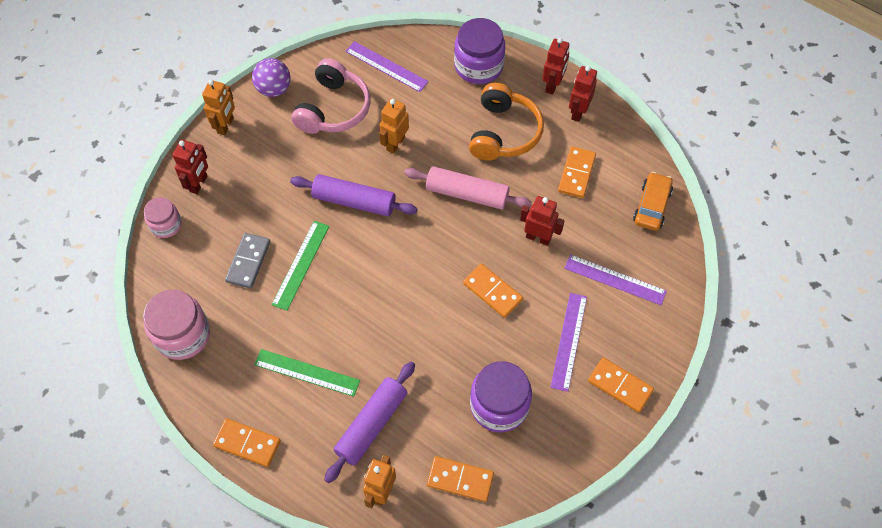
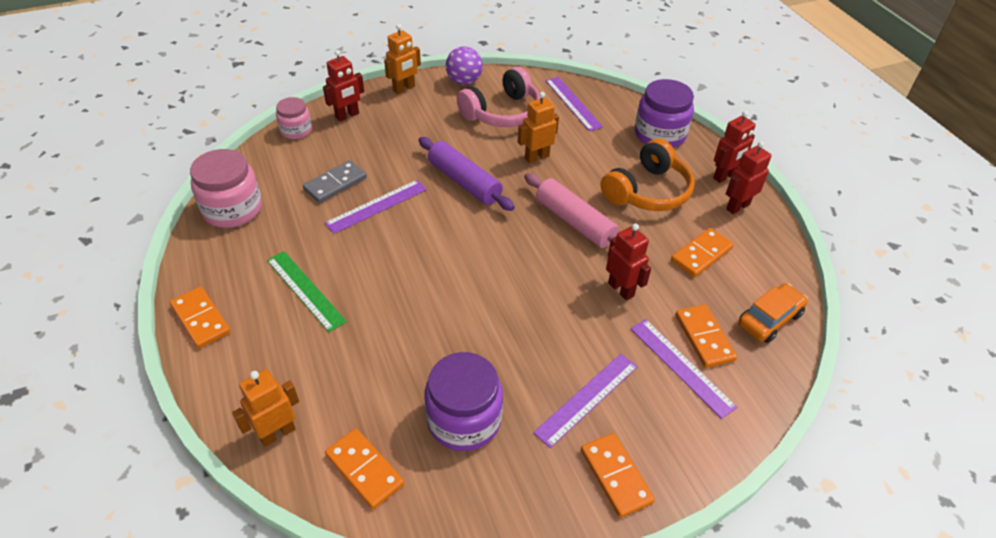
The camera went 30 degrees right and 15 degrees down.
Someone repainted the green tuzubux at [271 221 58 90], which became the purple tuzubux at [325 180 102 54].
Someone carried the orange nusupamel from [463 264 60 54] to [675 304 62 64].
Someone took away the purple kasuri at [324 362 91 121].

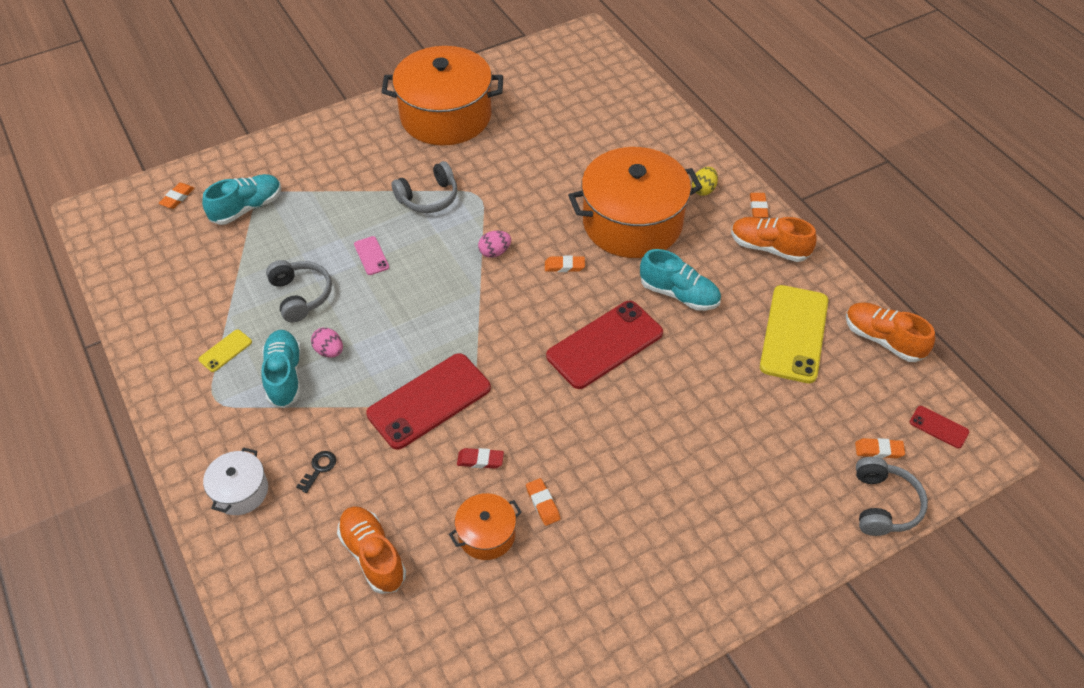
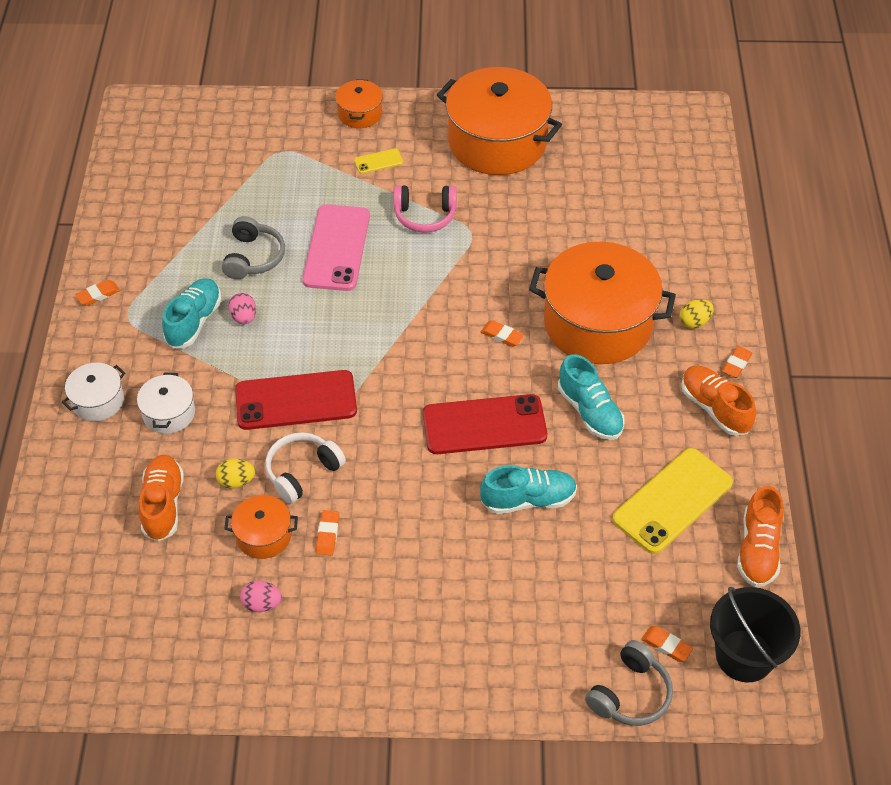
The camera went 30 degrees right and 0 degrees up.
Someone carried the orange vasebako from [159 183 35 26] to [75 280 45 26].
Someone swapped the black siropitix at [296 451 40 42] for the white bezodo at [137 372 58 62].
Someone put down the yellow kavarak at [216 459 39 30].
Someone carried the pink kavarak from [478 231 33 27] to [240 581 42 31].
Someone swapped the red vasebako at [457 448 47 21] for the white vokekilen at [265 432 81 72].
Someone scaled the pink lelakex at [354 236 35 39] by 2.25.
Someone put down the orange bezodo at [335 79 48 49].
Someone carried the yellow lelakex from [198 329 54 43] to [354 148 49 26].
Someone repainted the grey vokekilen at [391 161 66 52], which became the pink vokekilen at [393 185 64 48].
Someone carried the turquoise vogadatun from [202 174 79 51] to [480 465 97 49].
Someone swapped the red lelakex at [910 406 59 43] for the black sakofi at [710 587 90 95].
Someone rotated the orange vogadatun at [846 302 89 60] by 150 degrees counterclockwise.

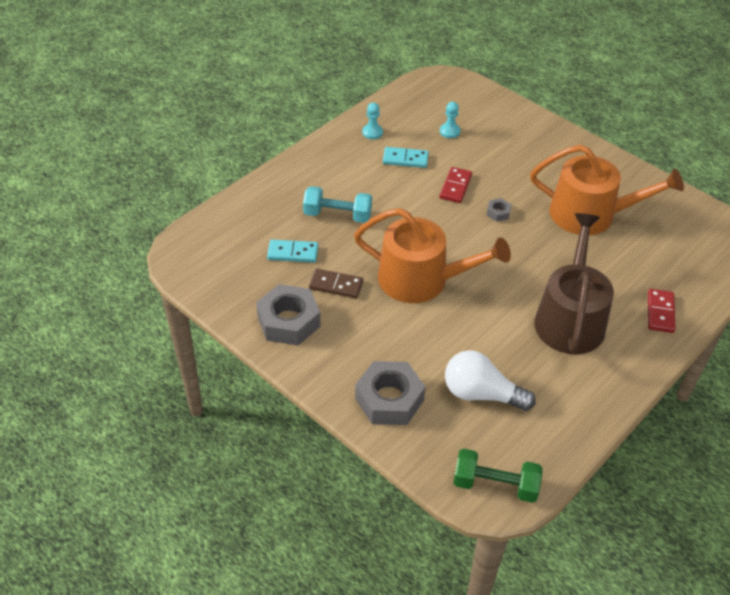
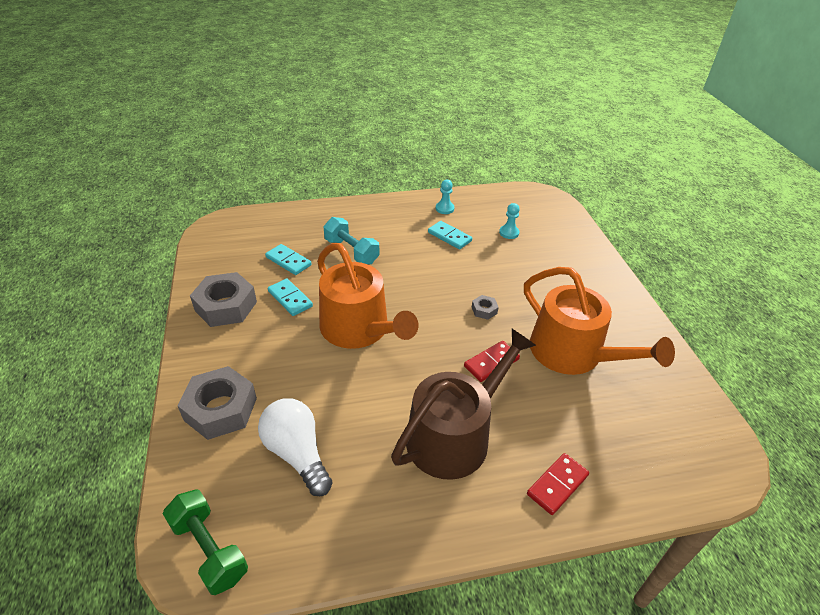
The camera went 35 degrees right and 5 degrees down.
Someone repainted the brown nusupamel at [309 269 54 29], which became the turquoise nusupamel at [268 278 45 38].
Someone carried the red nusupamel from [439 167 33 36] to [464 341 56 41].

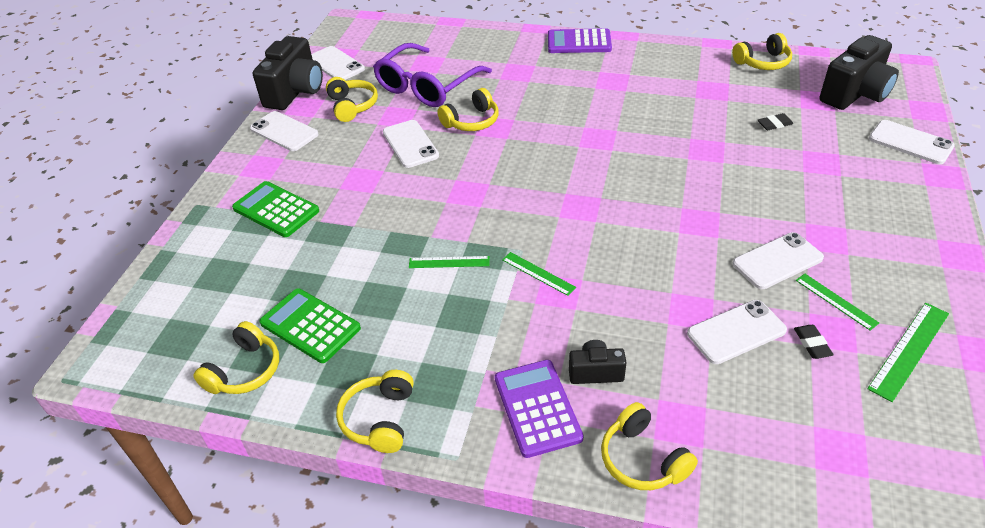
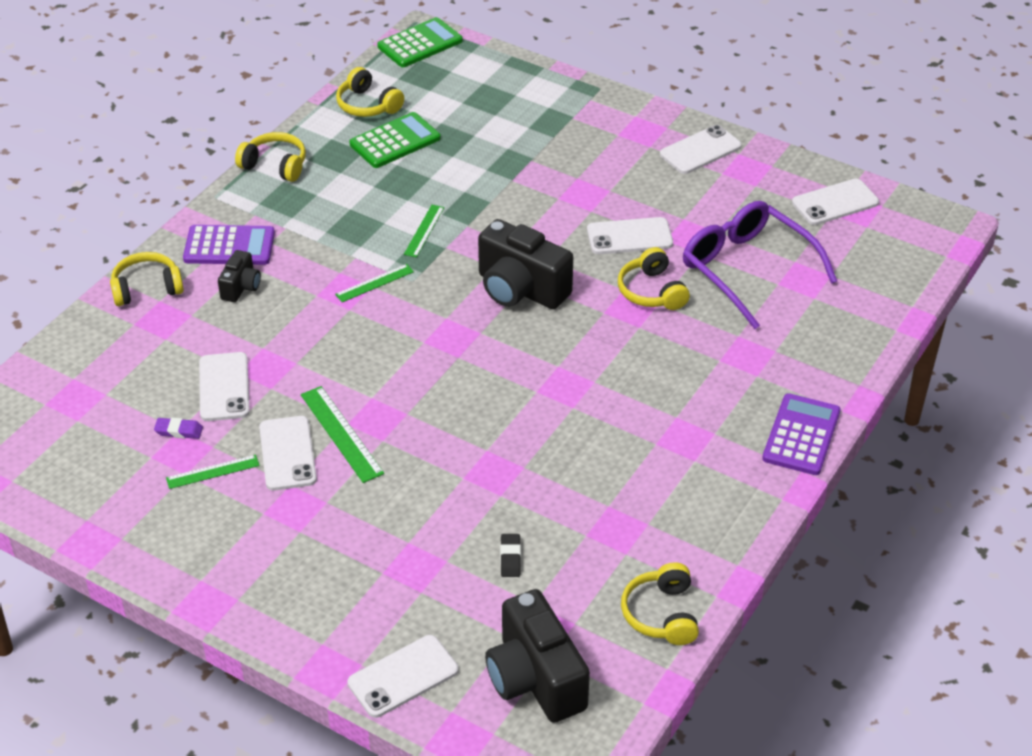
The camera went 105 degrees right and 0 degrees up.
Someone repainted the black vasebako at [794 325 40 34], which became the purple vasebako at [154 418 49 21].
Someone carried the green tuzubux from [867 303 82 99] to [301 386 83 97].
Someone carried the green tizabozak from [232 181 87 56] to [377 17 86 50].
Someone carried the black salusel from [253 36 70 74] to [478 219 95 90].
Someone took away the yellow vokekilen at [326 77 52 45].

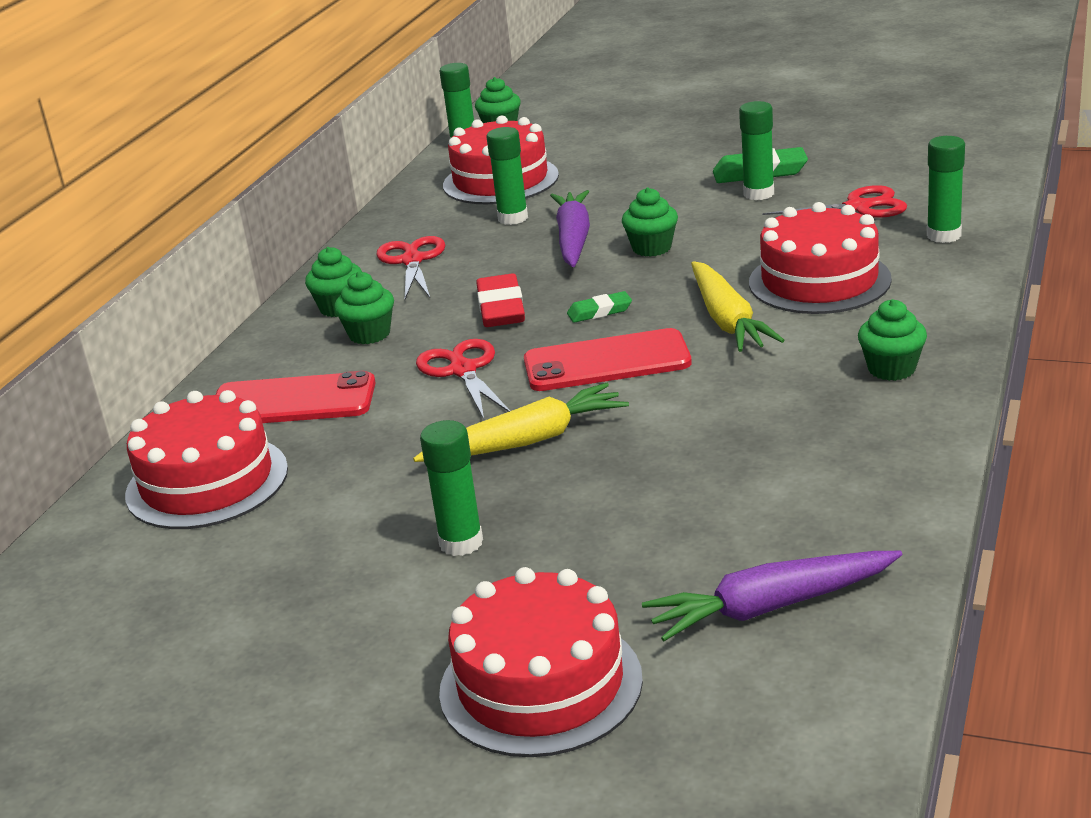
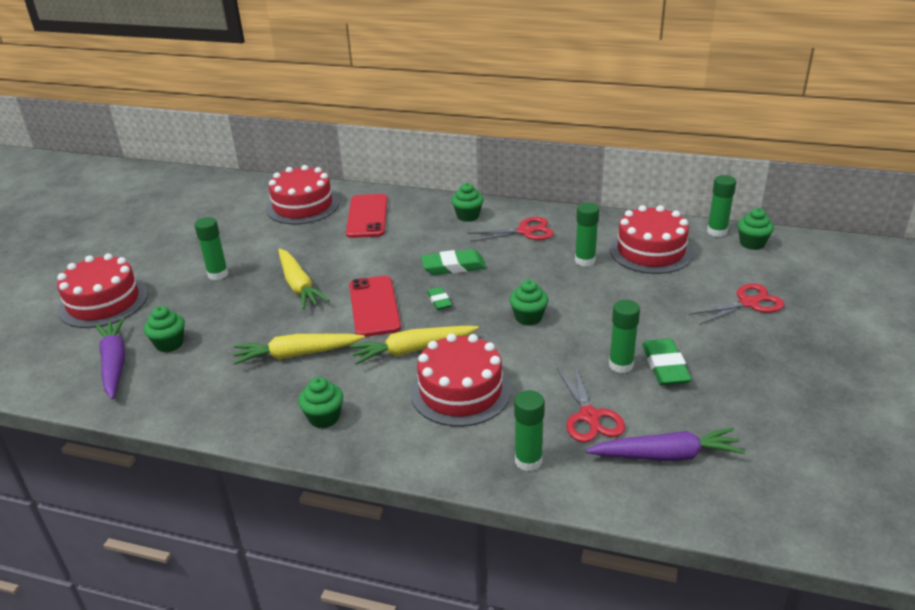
The camera went 85 degrees right and 5 degrees up.
Someone carried the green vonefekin from [334 271 60 73] to [144 306 41 46].
Someone put down the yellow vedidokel at [233 334 132 31].
Someone repainted the red vasebako at [476 274 49 53], which became the green vasebako at [421 249 65 26].
Someone carried the purple vedidokel from [550 190 40 77] to [586 428 159 33].
Someone carried the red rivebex from [416 339 94 80] to [689 283 95 42].

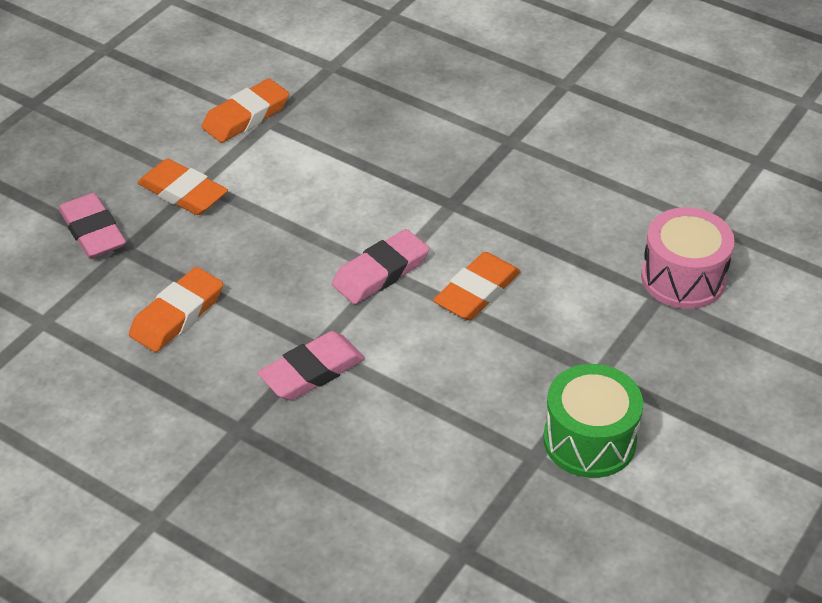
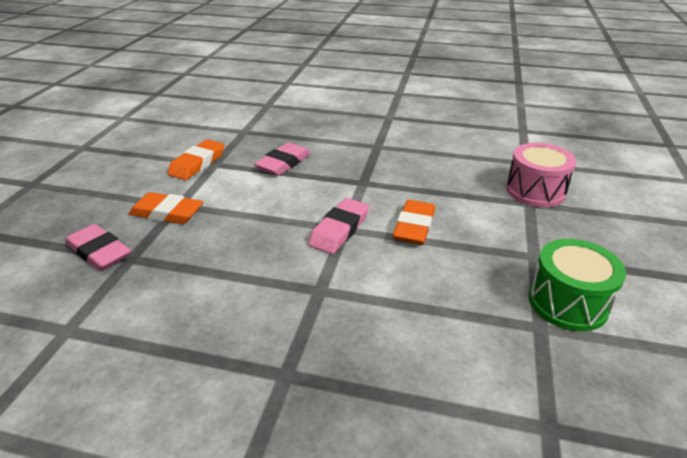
The camera went 20 degrees left and 10 degrees down.
Someone carried the pink vasebako from [257 331 108 70] to [254 143 57 33].
Someone took away the orange vasebako at [129 267 94 85].

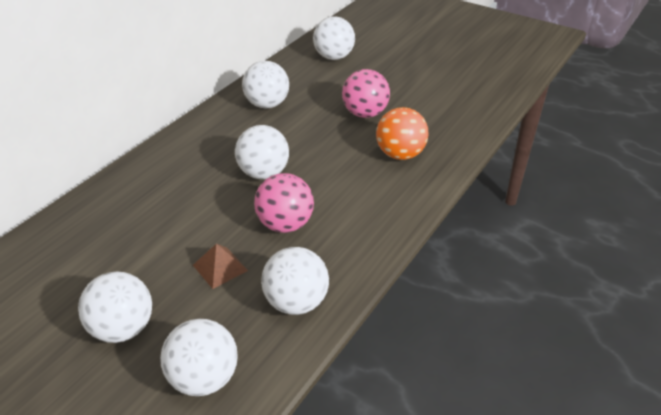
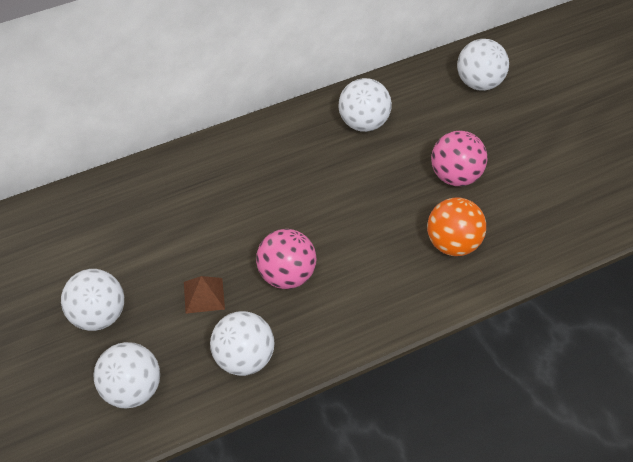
The camera went 30 degrees right and 10 degrees up.
Someone took away the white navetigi at [235 125 54 54].

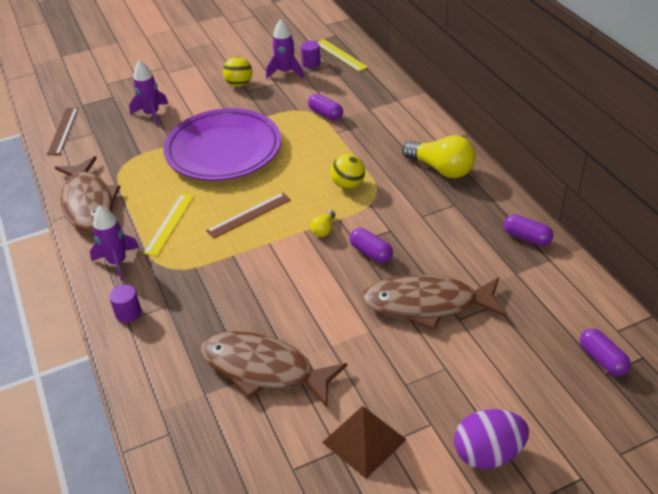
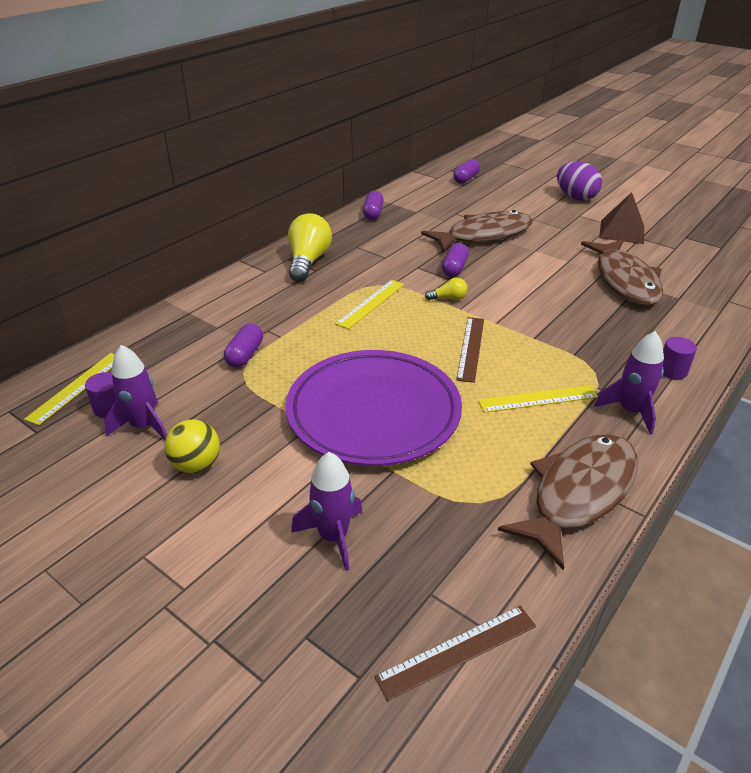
The camera went 120 degrees left and 5 degrees down.
Someone swapped the yellow navetigi at [330 154 35 35] for the yellow tuzubux at [335 280 69 49].
Someone rotated the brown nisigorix at [362 274 144 56] by 90 degrees counterclockwise.
Someone rotated the brown tuzubux at [206 193 85 46] by 75 degrees clockwise.

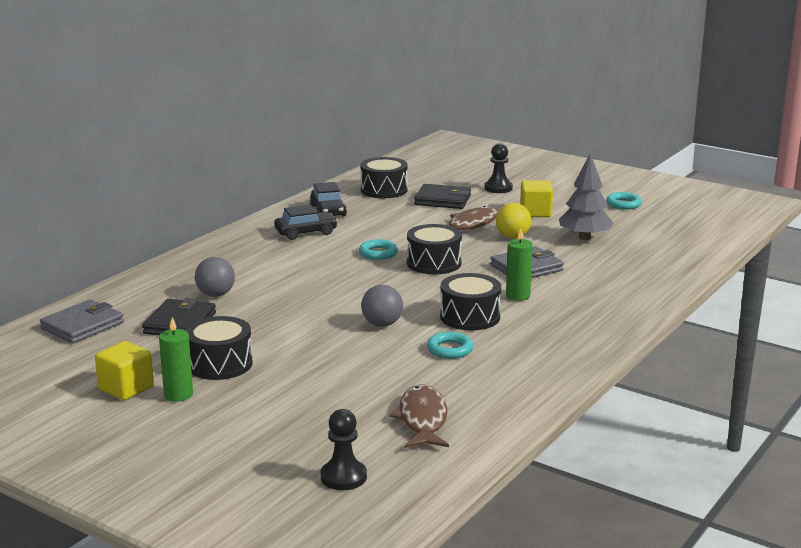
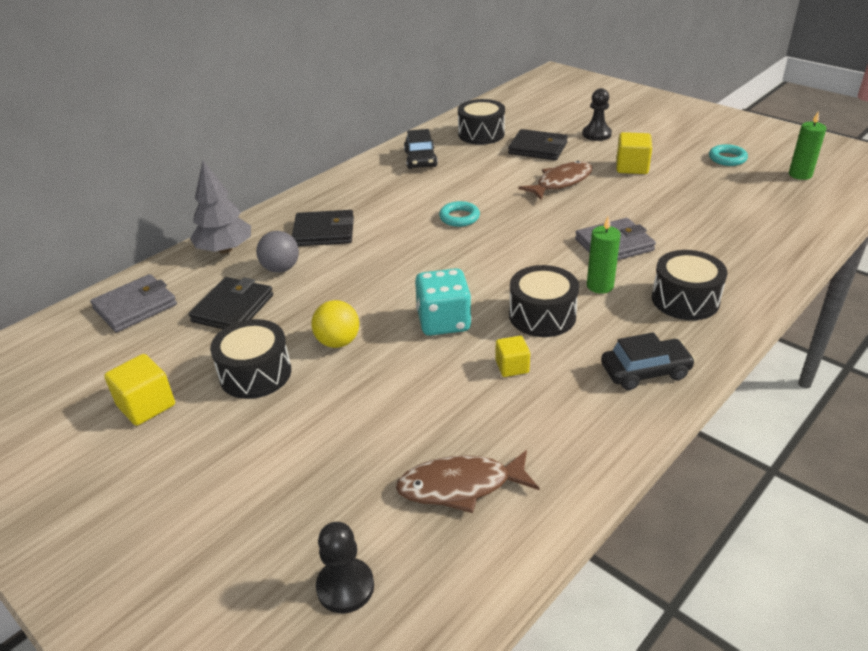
The camera went 10 degrees right and 15 degrees up.
Someone carried the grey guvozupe from [559 153 54 87] to [190 161 61 93].
Someone put down the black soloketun at [292 210 62 36].
Someone carried the yellow navetigi from [496 203 35 36] to [311 300 48 48].
Someone rotated the brown nisigorix at [389 384 60 64] by 105 degrees counterclockwise.
Someone swapped the grey navetigi at [361 285 42 42] for the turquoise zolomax at [415 268 57 68].
Someone swapped the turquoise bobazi at [427 332 46 27] for the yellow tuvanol at [495 336 35 41].
Someone carried the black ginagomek from [274 205 64 35] to [601 332 94 58].
Someone carried the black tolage from [407 224 55 50] to [652 250 75 70].
Someone carried the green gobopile from [159 317 34 85] to [789 111 37 69].

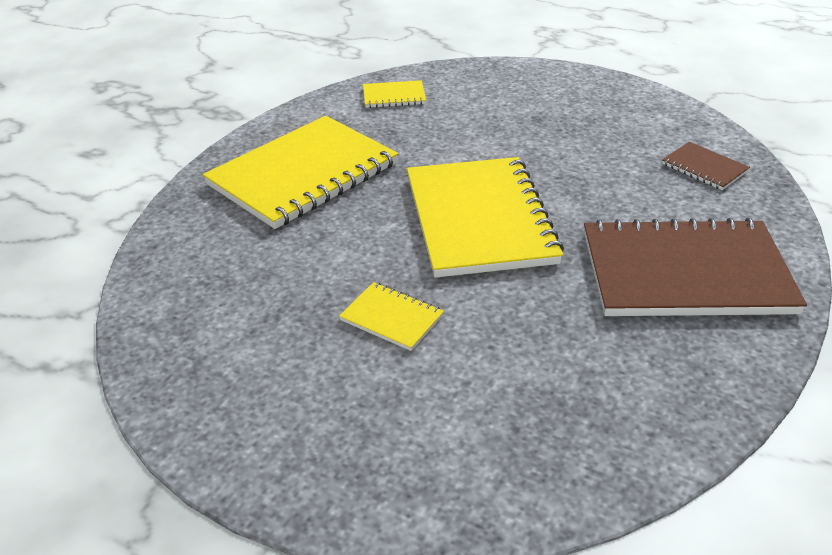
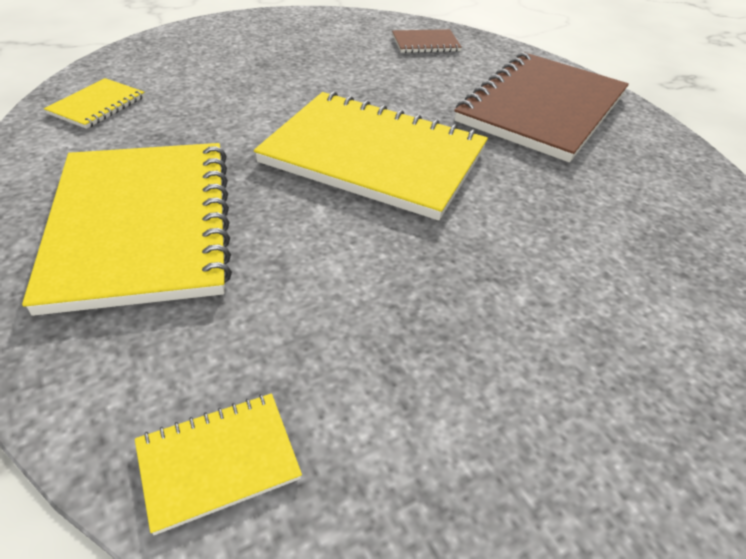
The camera went 60 degrees left and 5 degrees up.
Someone carried the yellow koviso from [339 282 105 69] to [135 393 167 142].

